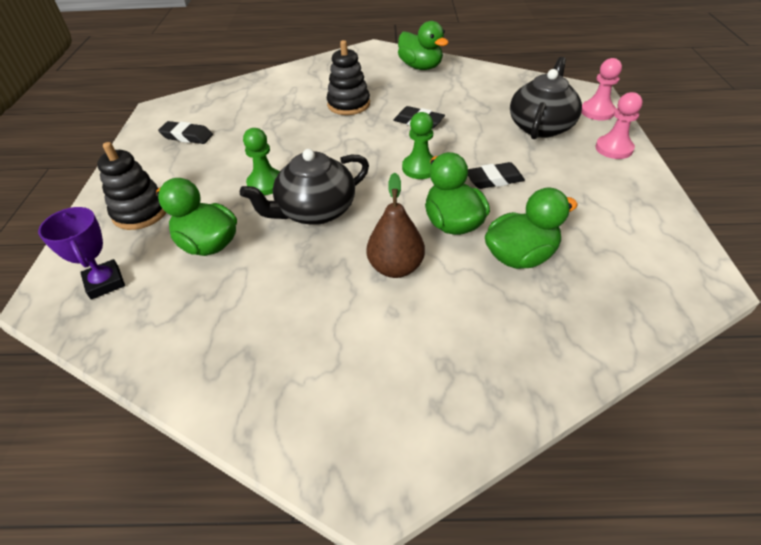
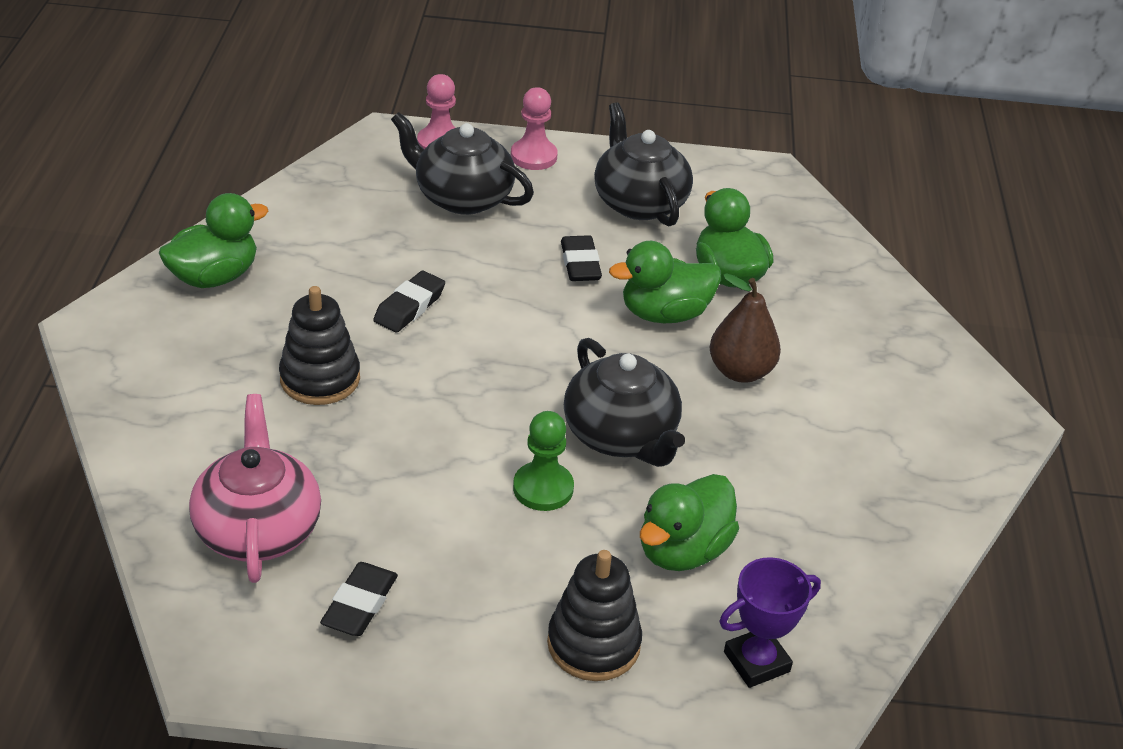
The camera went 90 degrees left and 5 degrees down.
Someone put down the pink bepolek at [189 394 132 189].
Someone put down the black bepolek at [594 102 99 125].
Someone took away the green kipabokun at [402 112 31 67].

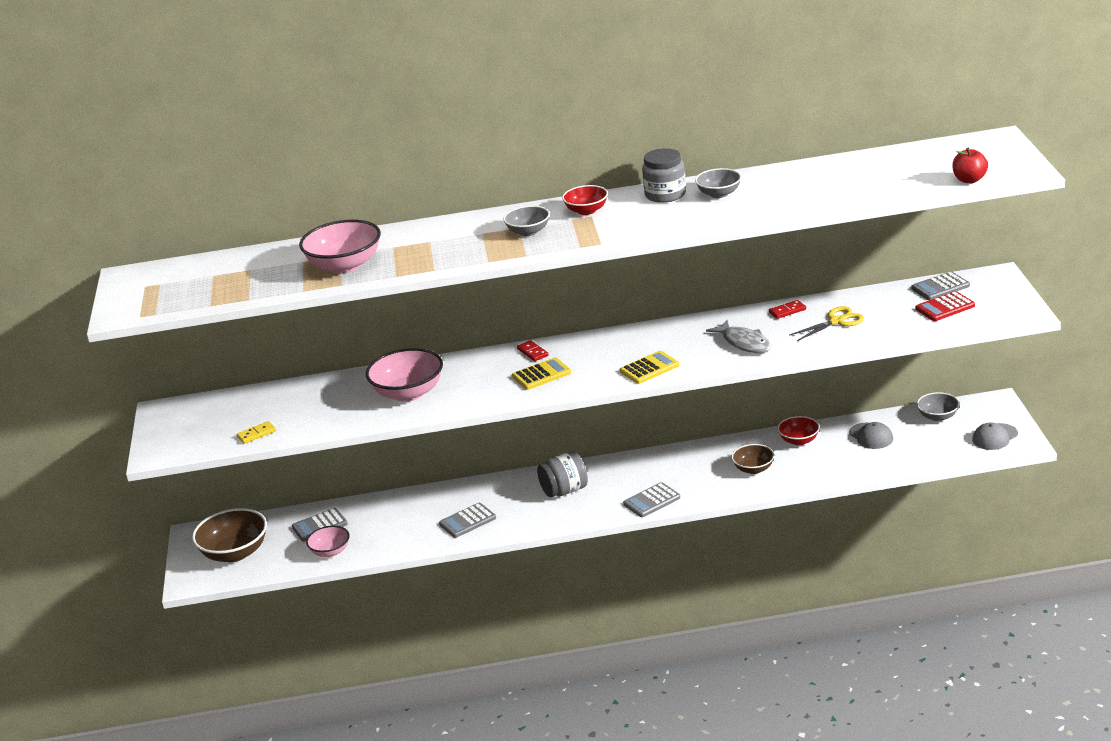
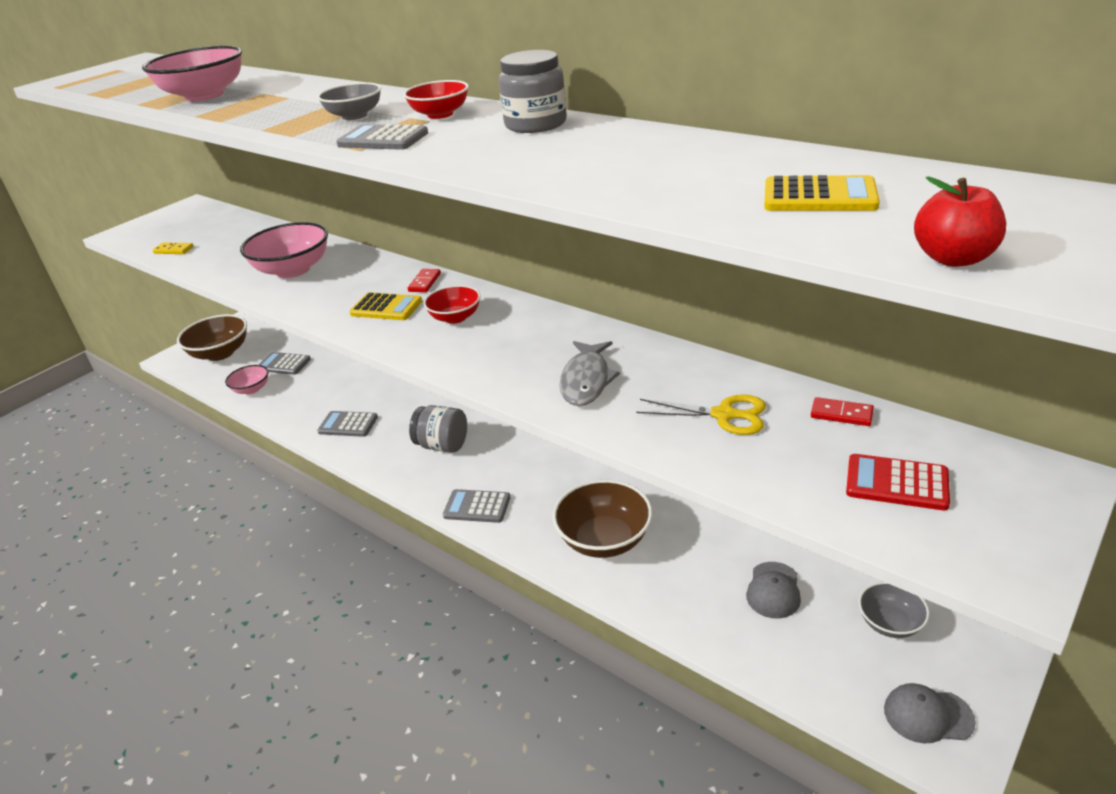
The camera went 45 degrees right and 5 degrees up.
Someone carried the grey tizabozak from [911 271 59 29] to [336 124 92 26].
Someone carried the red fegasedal from [777 416 43 29] to [424 285 57 39].
Someone scaled the brown fegasedal at [731 444 43 30] by 1.73.
Someone carried the yellow tizabozak from [620 351 59 33] to [764 175 116 36].
Someone carried the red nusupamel from [769 300 37 19] to [811 397 63 29].
Someone took away the grey fegasedal at [695 168 46 30].

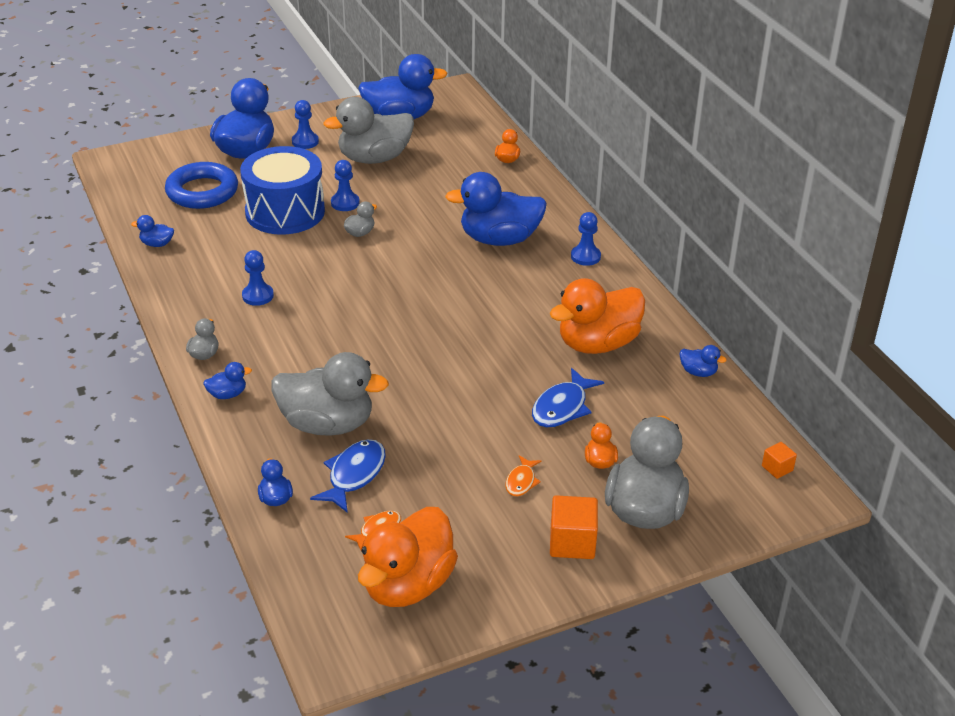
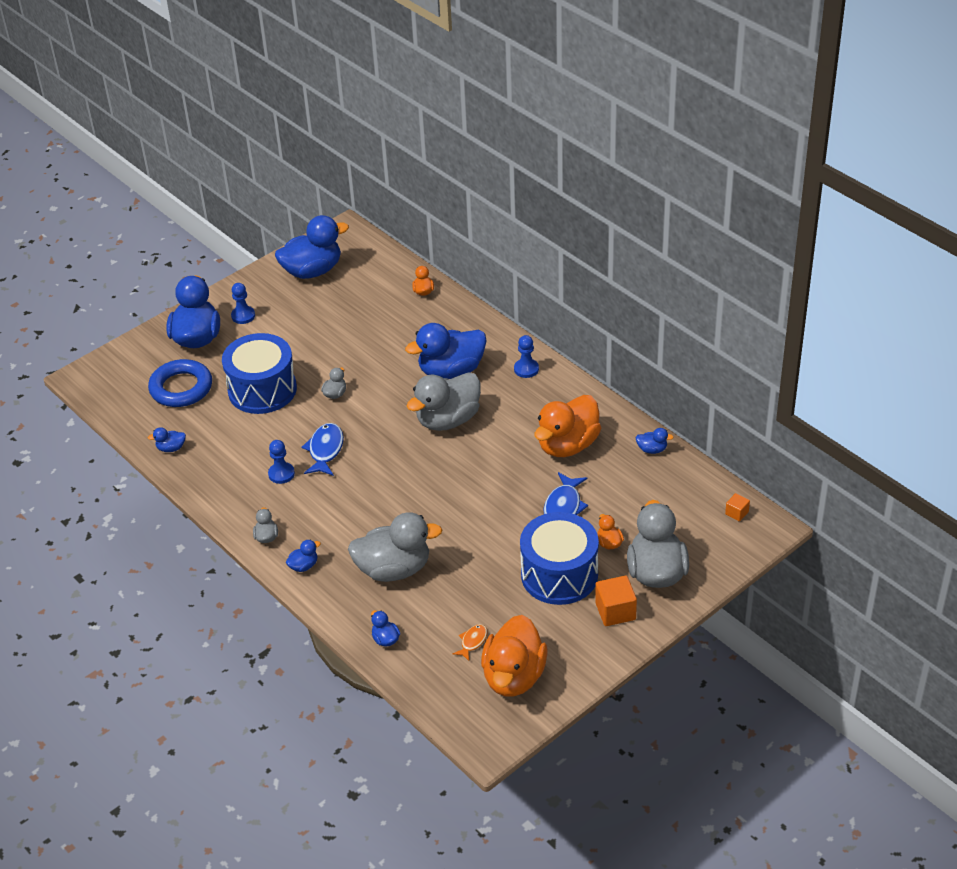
The camera went 15 degrees left and 5 degrees up.
Someone carried the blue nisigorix from [310 439 76 74] to [302 423 42 53].
Someone carried the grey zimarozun from [324 97 90 67] to [407 372 74 59].
Someone swapped the orange nisigorix at [506 455 35 41] for the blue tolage at [520 512 79 93].
Someone took away the blue kipabokun at [331 160 29 51].

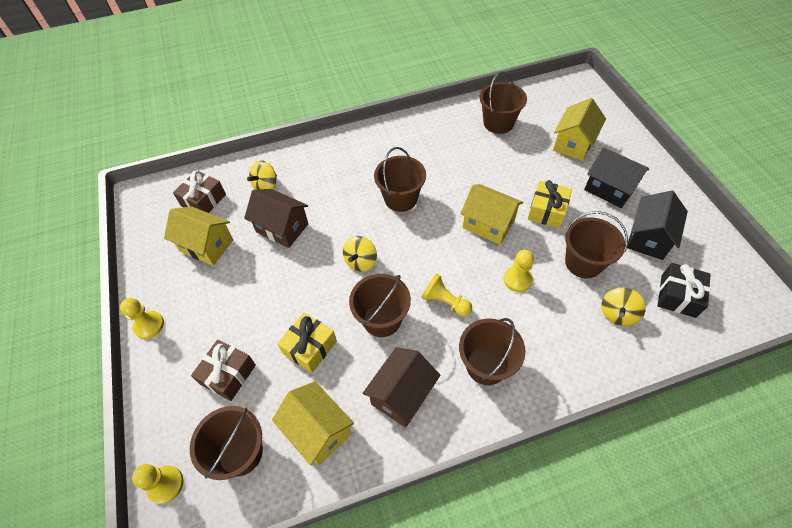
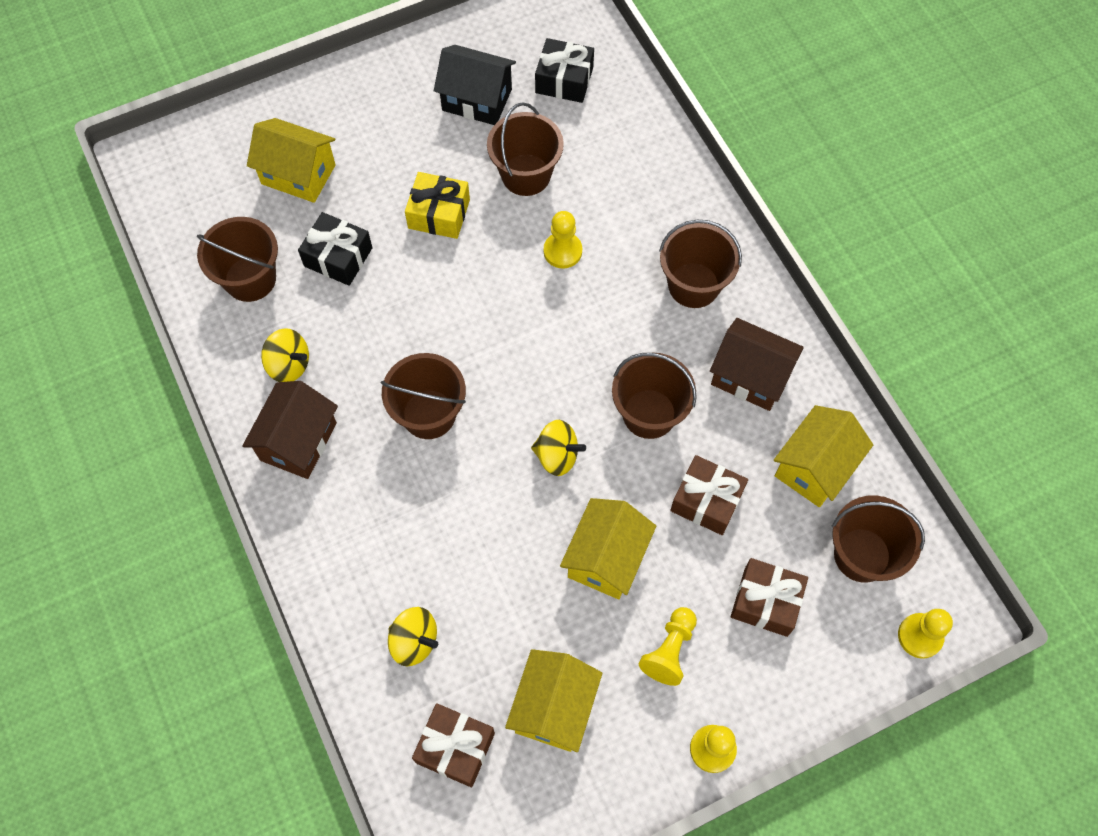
The camera went 100 degrees left and 10 degrees up.
Someone carried the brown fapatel from [244 189 64 59] to [242 381 96 98].
Someone carried the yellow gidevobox from [601 288 45 38] to [261 328 48 54].
Someone put down the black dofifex at [298 212 74 74].
Someone carried the yellow fapatel from [460 184 63 61] to [560 498 96 101].
Someone carried the yellow kipabokun from [421 274 51 42] to [639 607 58 79].
Someone repainted the yellow dofifex at [277 312 60 61], which became the brown dofifex at [670 455 78 80].
Someone took away the black fapatel at [584 147 65 61].

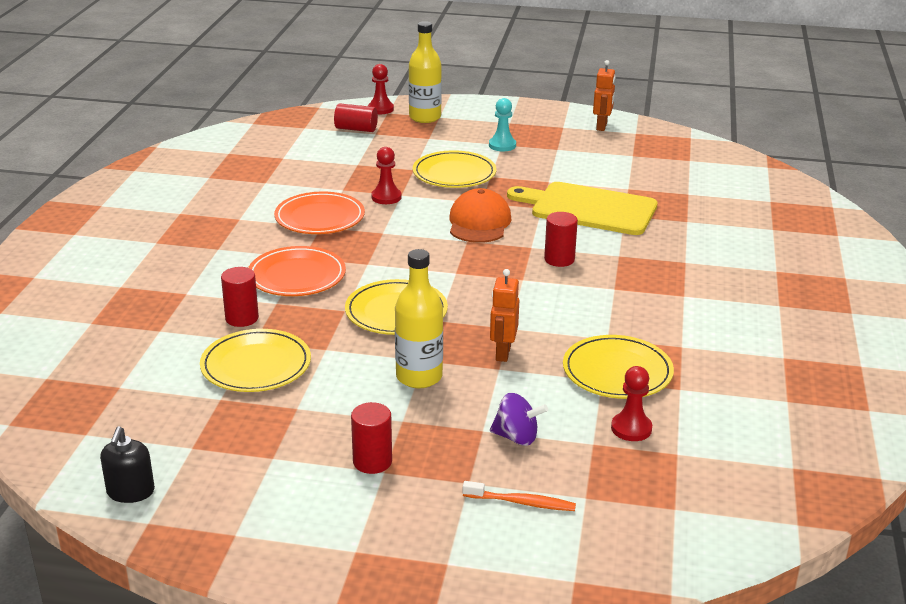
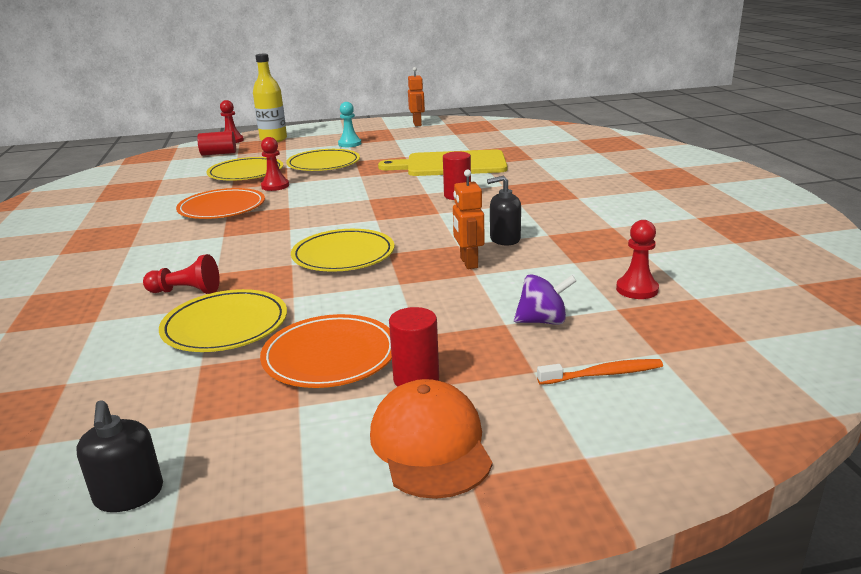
The camera went 20 degrees left and 5 degrees down.
Someone swapped the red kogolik at [221 267 38 60] for the red kipabokun at [143 254 77 40].
Someone carried the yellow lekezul from [563 335 111 64] to [207 157 76 24].
Someone carried the orange lekezul from [248 246 98 50] to [260 314 132 74].
Someone carried the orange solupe from [449 188 62 55] to [370 379 123 120].
Someone put down the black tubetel at [487 176 34 70].
Someone took away the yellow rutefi at [395 249 48 139].

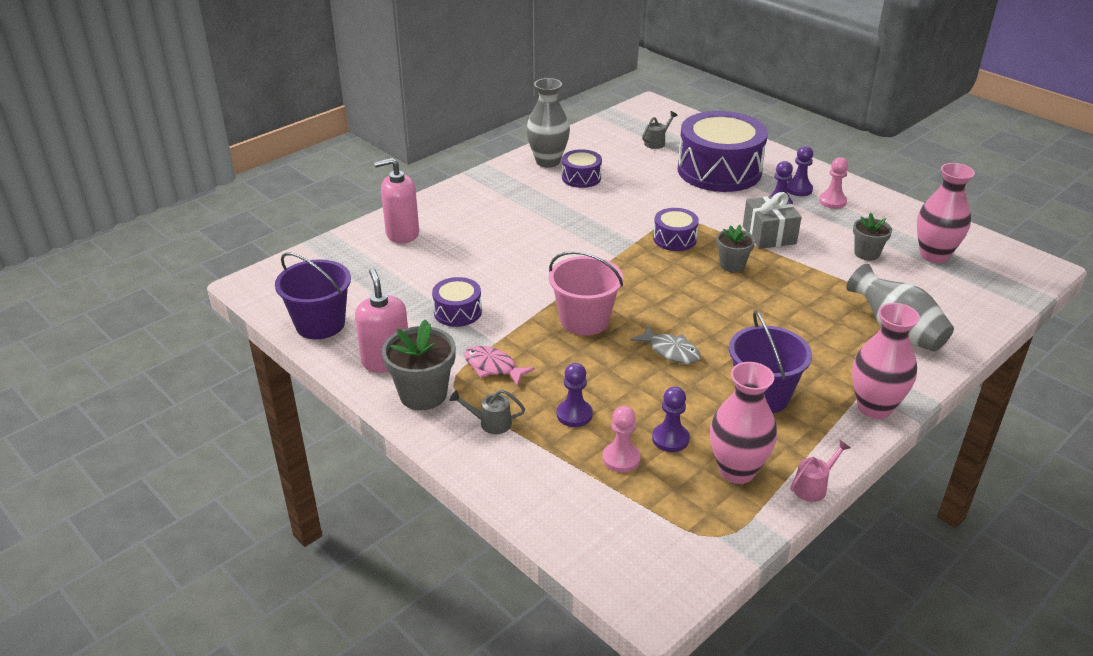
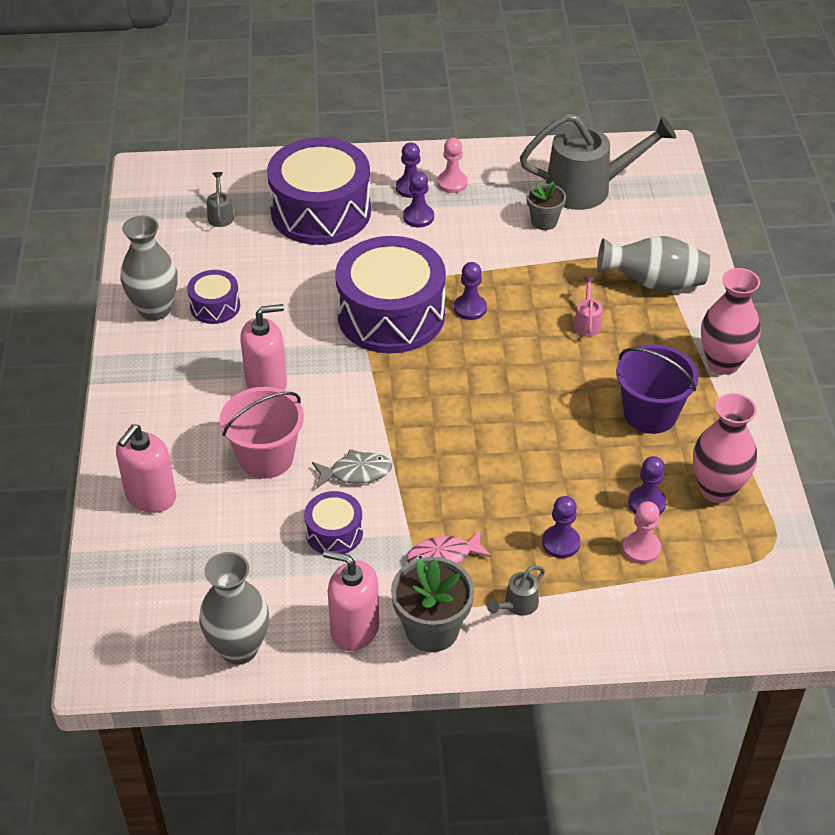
The camera went 50 degrees left and 10 degrees up.
Someone swapped the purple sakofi at [275 252 76 87] for the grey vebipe at [199 552 70 113].
Someone carried the pink sakofi from [549 251 74 85] to [220 387 84 92].
Someone put down the pink tubetel at [240 304 47 86].
Someone carried the grey nisigorix from [630 325 71 39] to [312 449 80 40].
Someone scaled the purple tolage at [653 208 46 43] by 2.14.
Someone swapped the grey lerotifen at [717 225 38 47] for the purple kipabokun at [454 262 33 58].
Someone swapped the pink vebipe at [917 163 58 100] for the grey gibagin at [520 114 156 96].
Someone carried the pink gibagin from [790 440 60 62] to [573 277 30 59].
Someone took away the grey dofifex at [743 192 59 57].

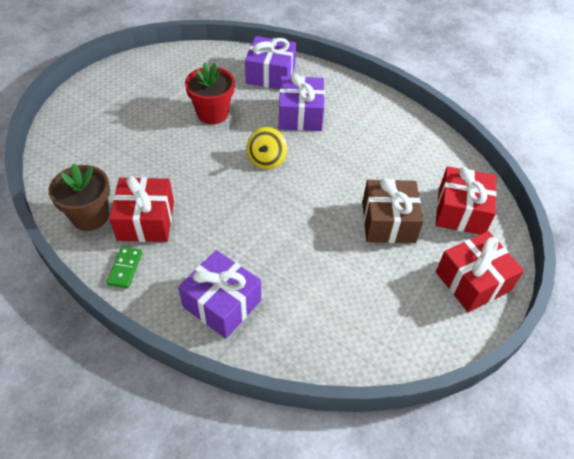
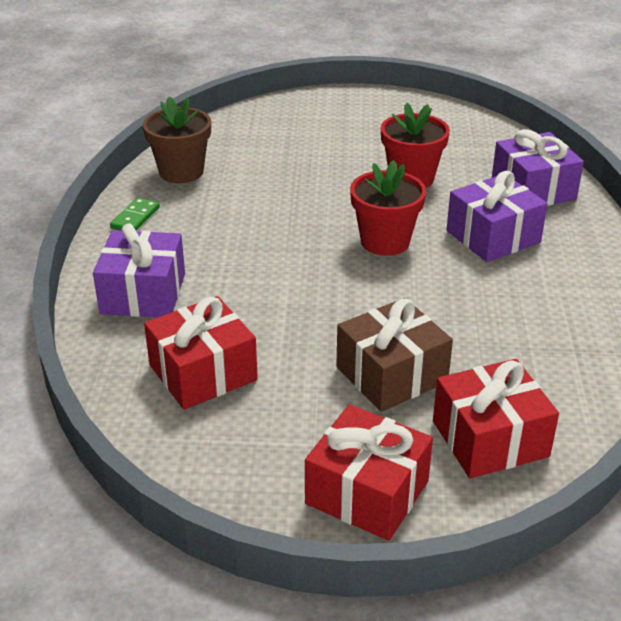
The camera went 60 degrees right and 15 degrees down.
Someone rotated the green nusupamel at [107 247 35 41] by 45 degrees counterclockwise.
Someone carried the red dofifex from [109 176 65 66] to [144 296 114 114].
Someone swapped the yellow gidevobox at [247 127 40 42] for the red lerotifen at [350 160 76 96].

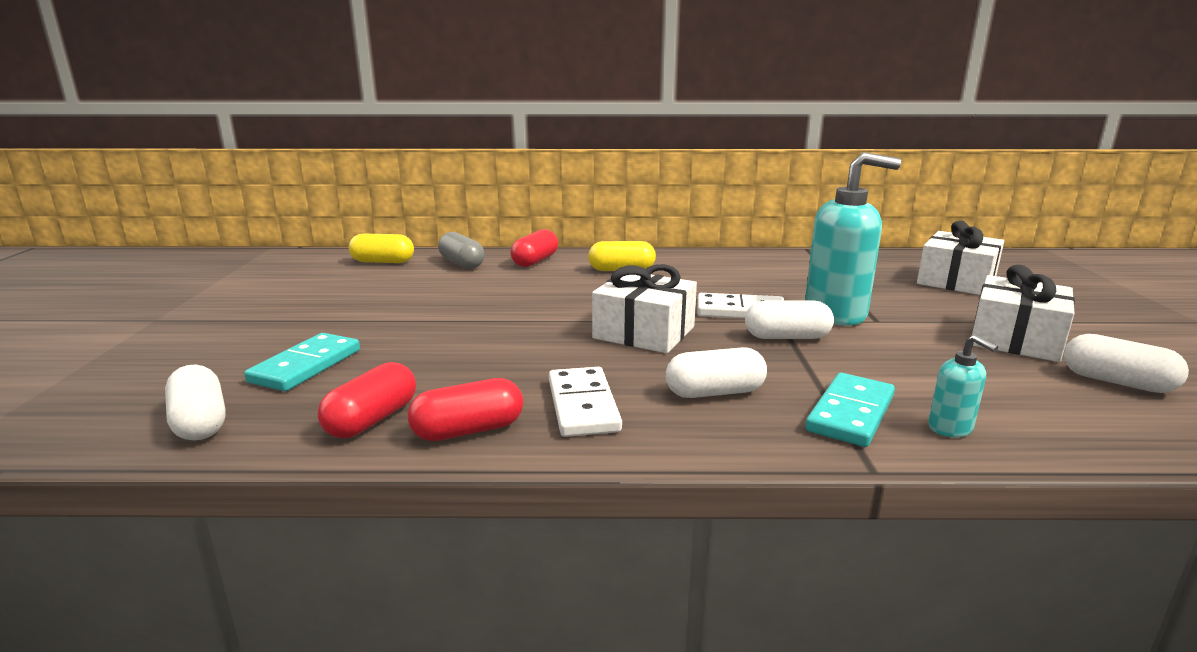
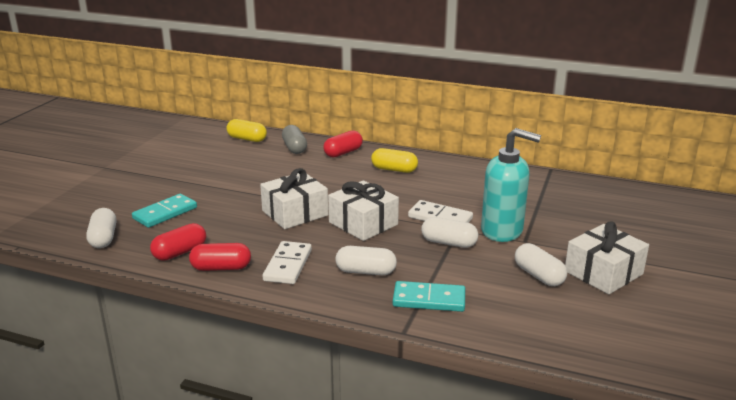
The camera went 20 degrees right and 5 degrees up.
Someone carried the white dofifex from [917 221 87 74] to [260 168 68 61].
Someone rotated the turquoise nusupamel at [805 373 90 74] by 45 degrees clockwise.
Someone carried the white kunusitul from [1064 334 125 59] to [515 243 52 43].
Someone took away the turquoise tubetel at [928 334 70 103].

